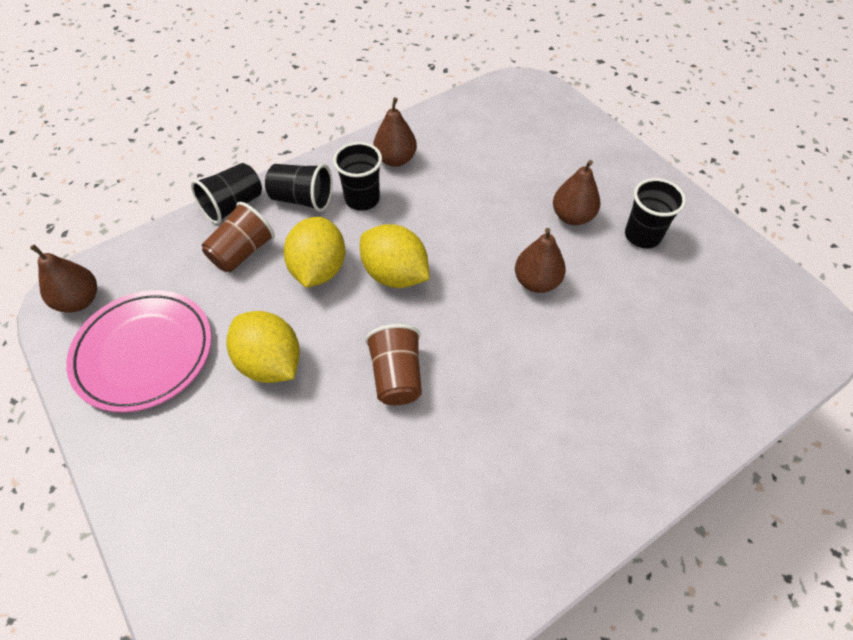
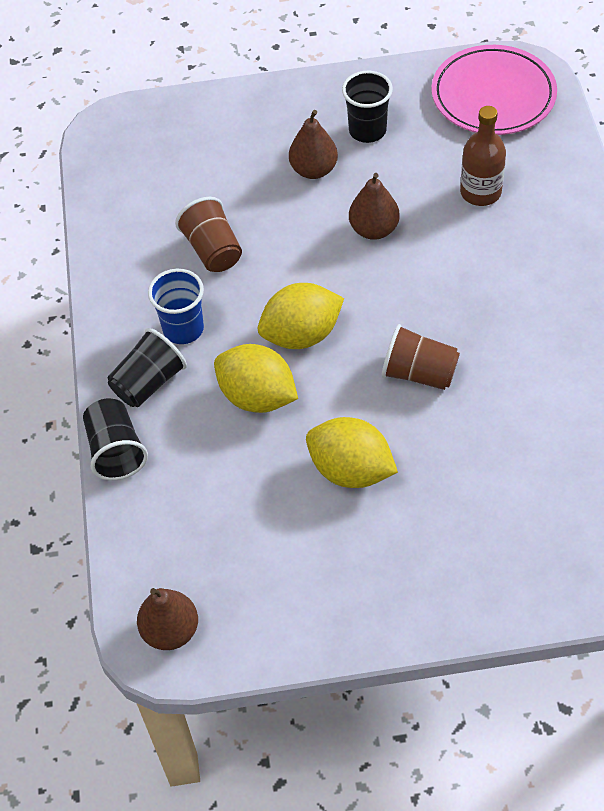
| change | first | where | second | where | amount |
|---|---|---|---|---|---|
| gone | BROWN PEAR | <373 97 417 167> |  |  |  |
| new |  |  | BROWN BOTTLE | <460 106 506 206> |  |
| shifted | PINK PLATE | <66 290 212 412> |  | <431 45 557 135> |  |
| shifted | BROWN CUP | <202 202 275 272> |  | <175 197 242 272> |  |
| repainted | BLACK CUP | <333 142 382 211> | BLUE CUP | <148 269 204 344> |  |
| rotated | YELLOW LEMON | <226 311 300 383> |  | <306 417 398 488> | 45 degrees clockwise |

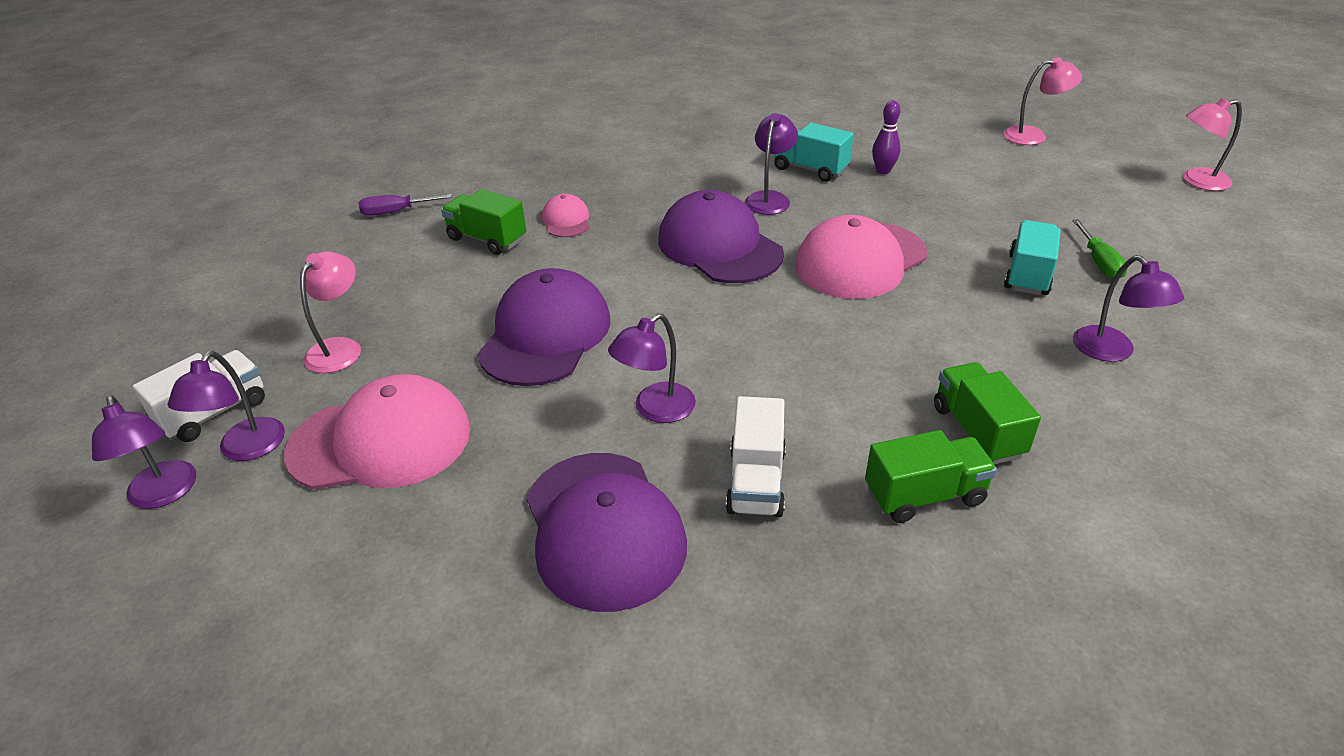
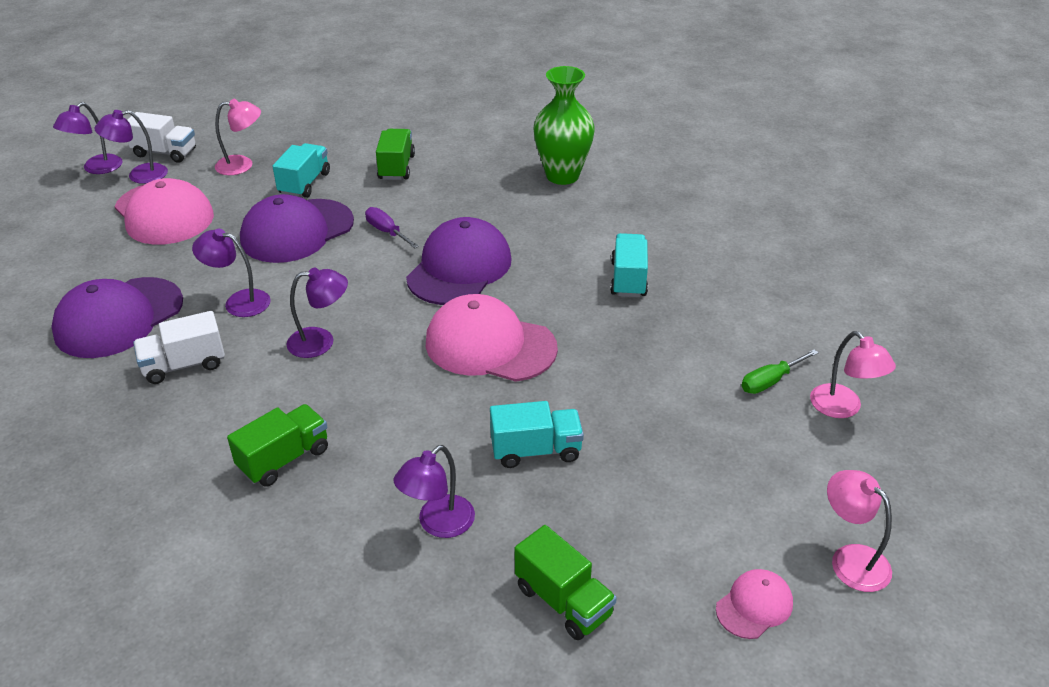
| change | first | where | second | where | amount |
|---|---|---|---|---|---|
| gone | PURPLE BOWLING PIN | <872 101 901 174> |  |  |  |
| new |  |  | TURQUOISE TRUCK | <273 143 330 198> |  |
| new |  |  | GREEN VASE | <534 66 595 185> |  |
| shifted | PURPLE SCREWDRIVER | <359 194 452 216> |  | <365 207 419 248> |  |
| shifted | PINK CAP | <542 194 589 237> |  | <716 569 793 639> |  |
| shifted | PURPLE LAMP | <745 113 798 215> |  | <286 267 348 358> |  |
| shifted | GREEN TRUCK | <865 430 997 523> |  | <515 525 617 640> |  |
| shifted | GREEN SCREWDRIVER | <1072 219 1128 279> |  | <741 349 819 394> |  |
| rotated | PURPLE CAP | <478 268 610 386> |  | <240 194 354 263> | 150 degrees clockwise |

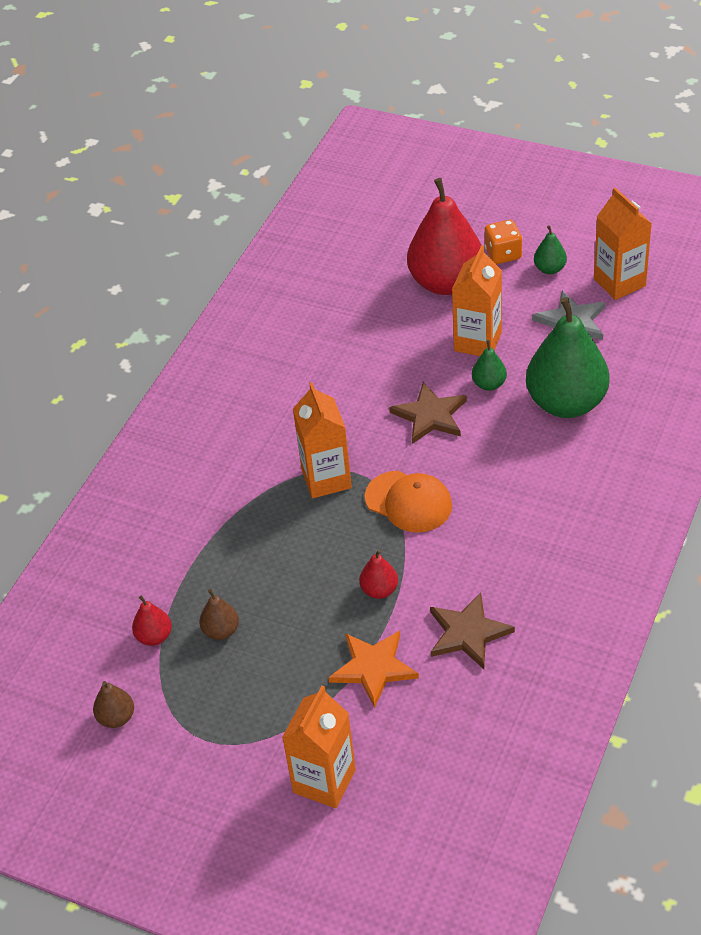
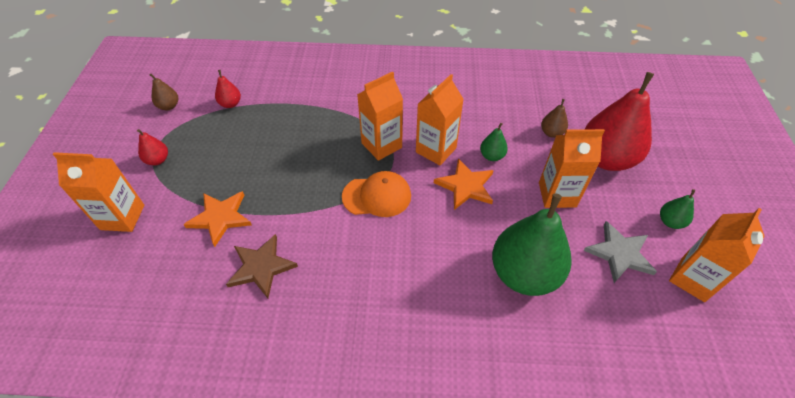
| change | first | where | second | where | amount |
|---|---|---|---|---|---|
| gone | ORANGE DICE | <484 220 522 264> |  |  |  |
| new |  |  | ORANGE CARTON | <416 74 464 165> |  |
| shifted | BROWN PEAR | <199 589 239 640> |  | <541 99 568 138> |  |
| shifted | RED PEAR | <359 549 398 599> |  | <137 129 168 165> |  |
| shifted | GREEN PEAR | <472 340 507 391> |  | <480 123 508 161> |  |
| repainted | BROWN STAR | <389 382 467 444> | ORANGE STAR | <434 158 494 210> |  |
| rotated | ORANGE CAP | <365 471 452 533> |  | <342 171 411 217> | 105 degrees counterclockwise |

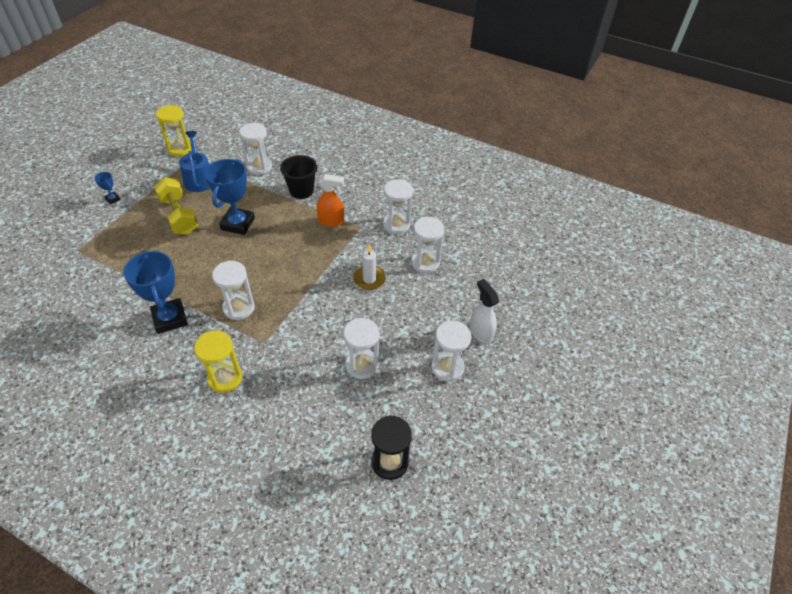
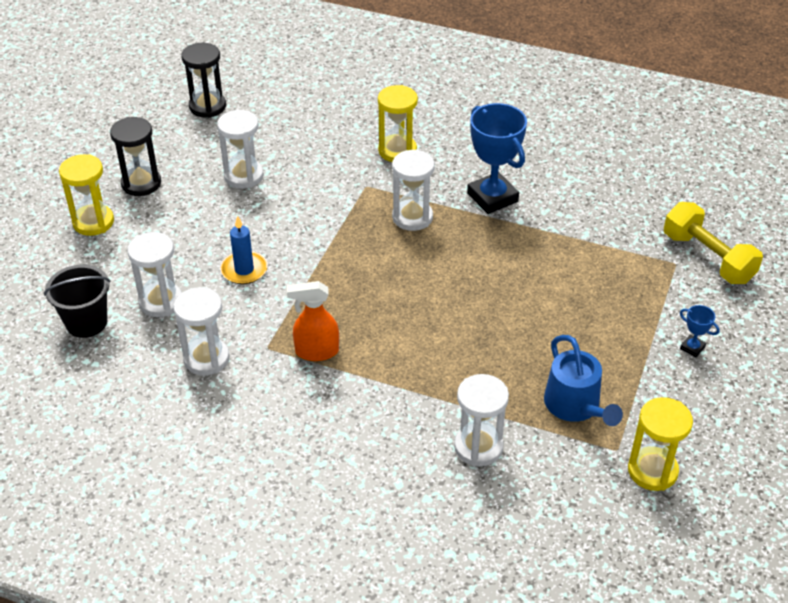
| change | first | where | second | where | amount |
|---|---|---|---|---|---|
| gone | BLUE TROPHY | <205 159 255 235> |  |  |  |
| shifted | YELLOW DUMBBELL | <154 177 198 234> |  | <664 202 763 284> |  |
| shifted | BLACK BUCKET | <279 146 318 199> |  | <44 265 110 338> |  |
| swapped | WHITE SPRAY BOTTLE | <470 279 499 344> | YELLOW HOURGLASS | <59 154 114 236> |  |
| repainted | WHITE CANDLE | <353 244 386 290> | BLUE CANDLE | <220 216 267 284> |  |
| repainted | WHITE HOURGLASS | <431 321 471 382> | BLACK HOURGLASS | <110 117 161 196> |  |

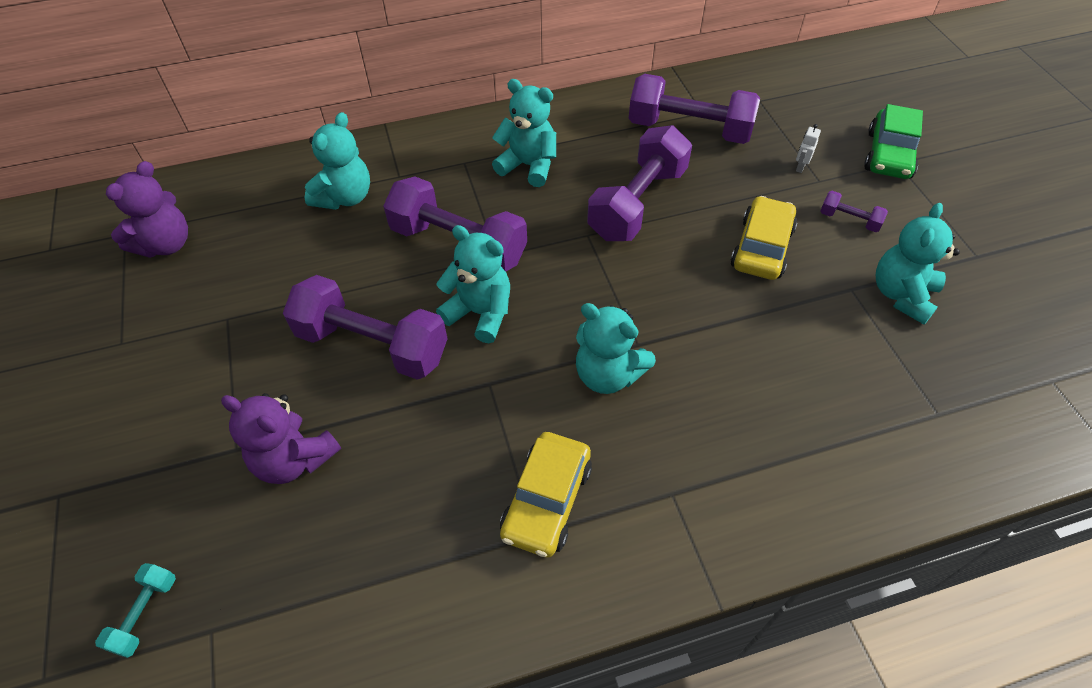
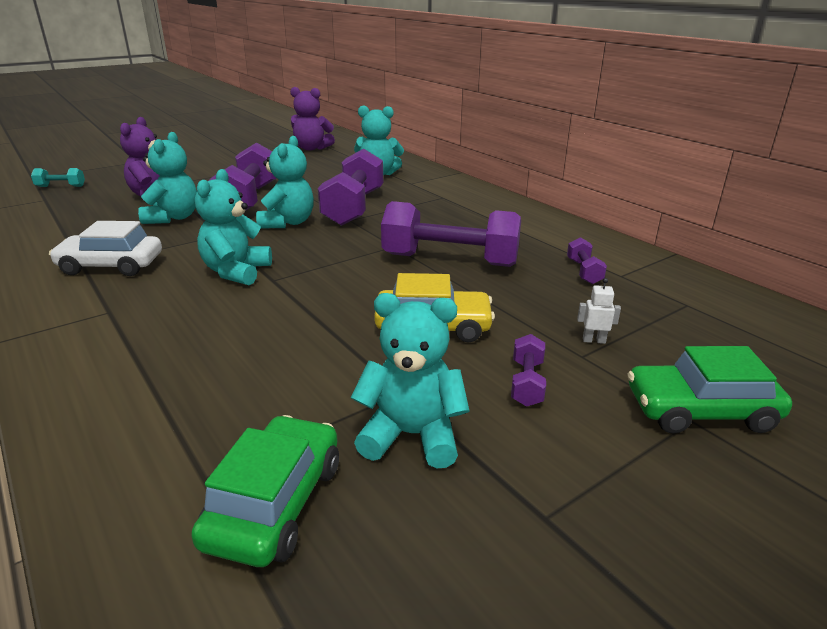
| change | first | where | second | where | amount |
|---|---|---|---|---|---|
| new |  |  | GREEN CAR | <191 415 339 567> |  |
| shifted | TURQUOISE TEDDY BEAR | <492 79 556 187> |  | <138 132 197 224> |  |
| repainted | YELLOW CAR | <500 432 592 558> | WHITE CAR | <49 221 162 276> |  |
| scaled | PURPLE DUMBBELL | <628 74 760 144> |  | <567 237 607 284> | x0.44 |

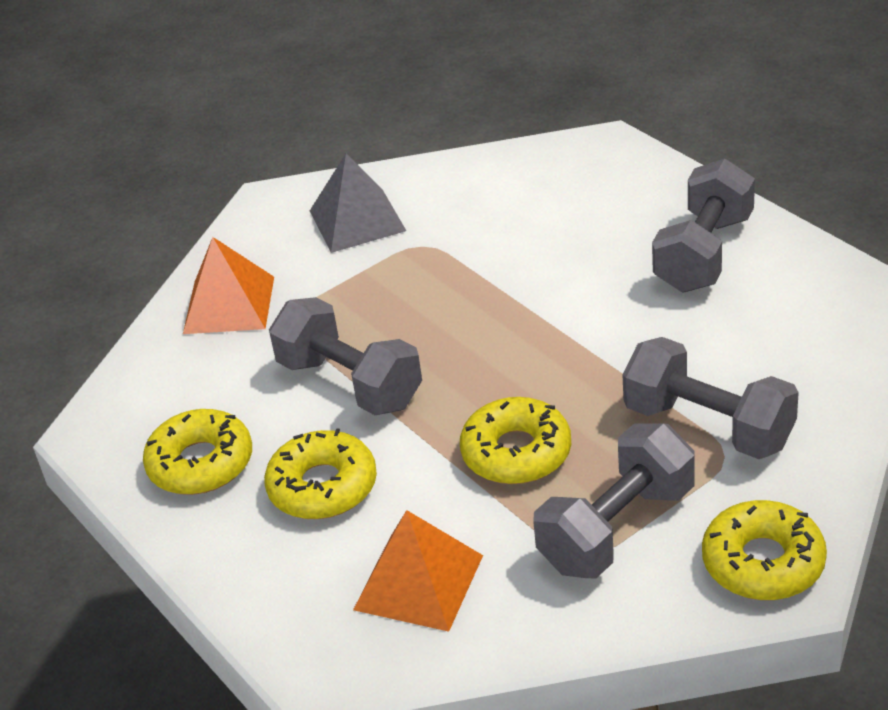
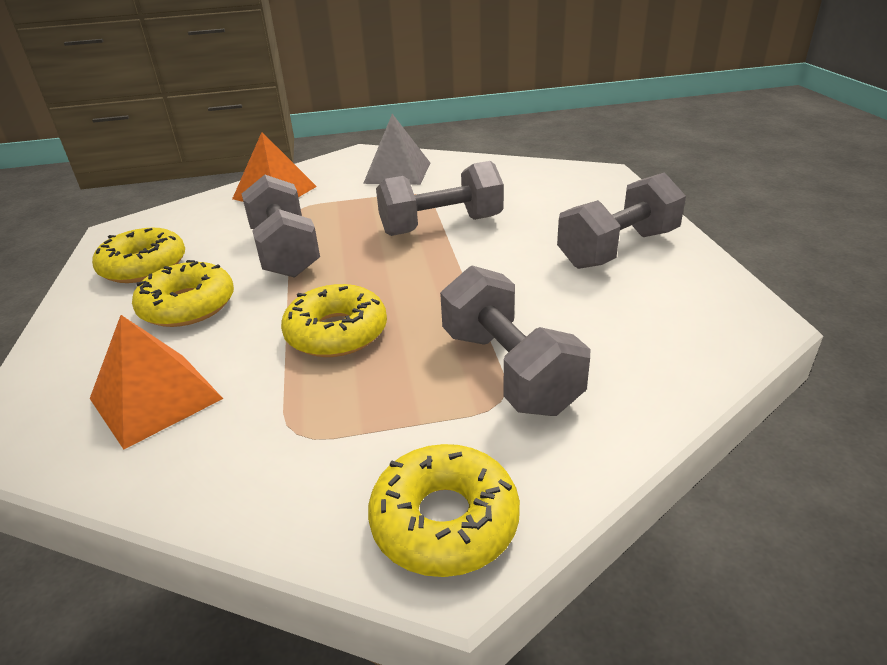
| change | first | where | second | where | amount |
|---|---|---|---|---|---|
| shifted | GREY DUMBBELL | <533 423 694 578> |  | <376 161 504 236> |  |

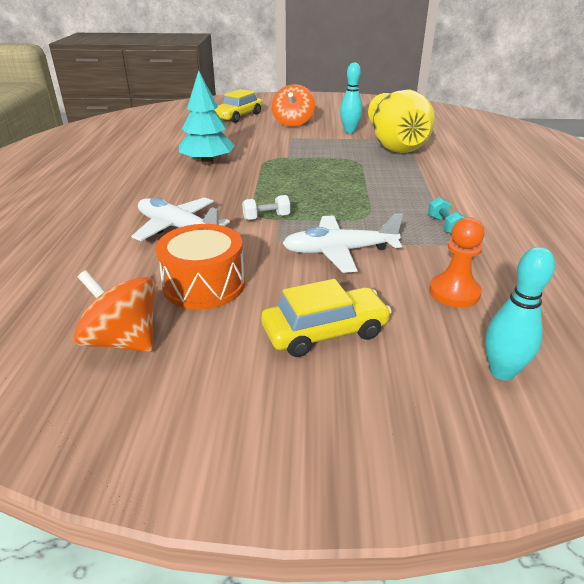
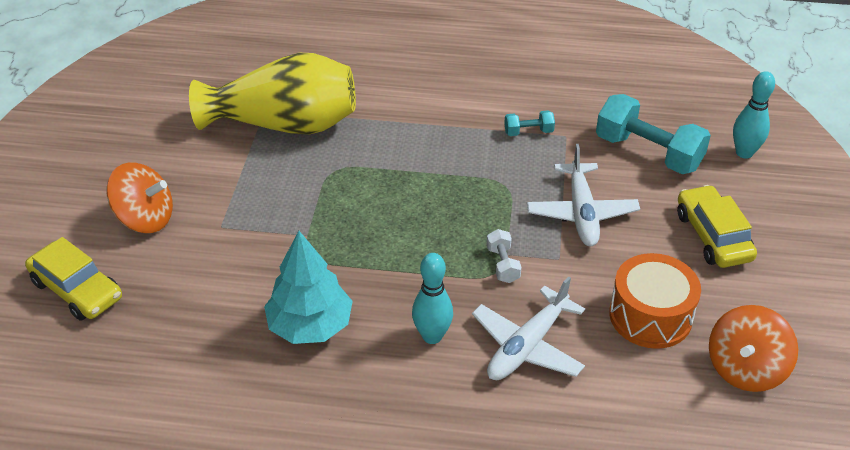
| change | first | where | second | where | amount |
|---|---|---|---|---|---|
| shifted | TURQUOISE BOWLING PIN | <340 62 363 133> |  | <412 253 453 344> |  |
| swapped | ORANGE PAWN | <429 217 485 307> | TURQUOISE DUMBBELL | <596 94 711 174> |  |

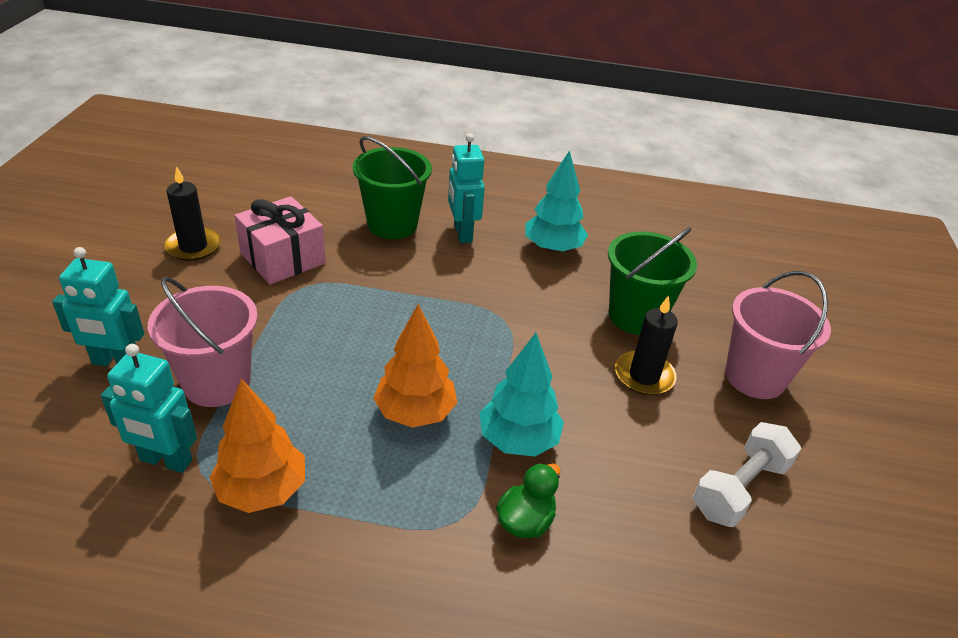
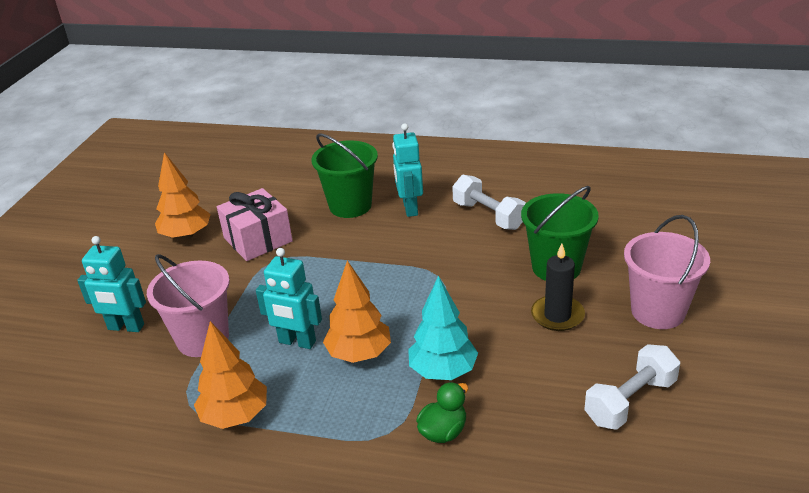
| change | first | where | second | where | amount |
|---|---|---|---|---|---|
| shifted | TURQUOISE ROBOT | <101 344 197 473> |  | <256 248 322 349> |  |
| swapped | BLACK CANDLE | <164 166 221 261> | ORANGE TREE | <155 152 211 240> |  |
| swapped | TURQUOISE TREE | <526 150 588 253> | WHITE DUMBBELL | <452 175 526 230> |  |

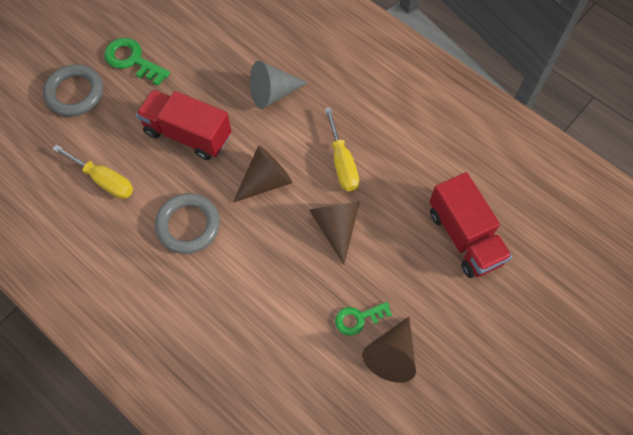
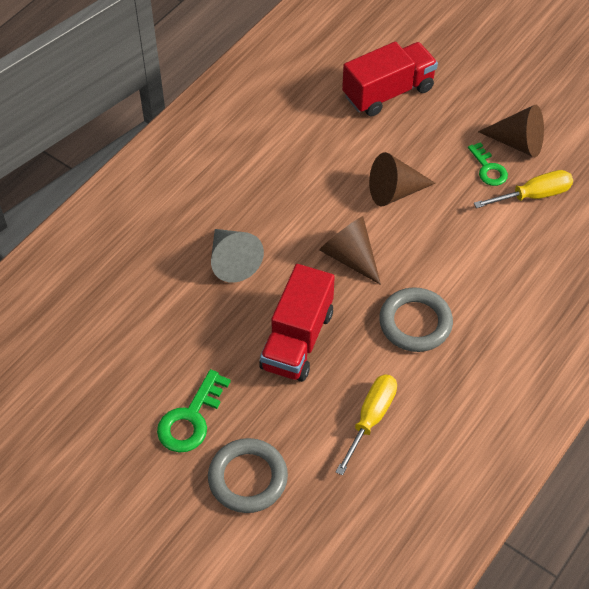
| change | first | where | second | where | amount |
|---|---|---|---|---|---|
| shifted | YELLOW SCREWDRIVER | <325 107 359 191> |  | <474 170 573 208> |  |

